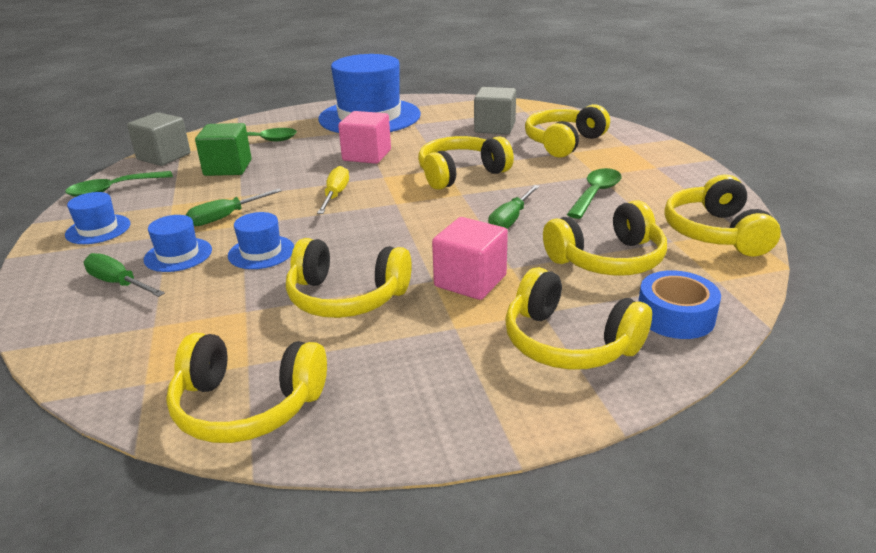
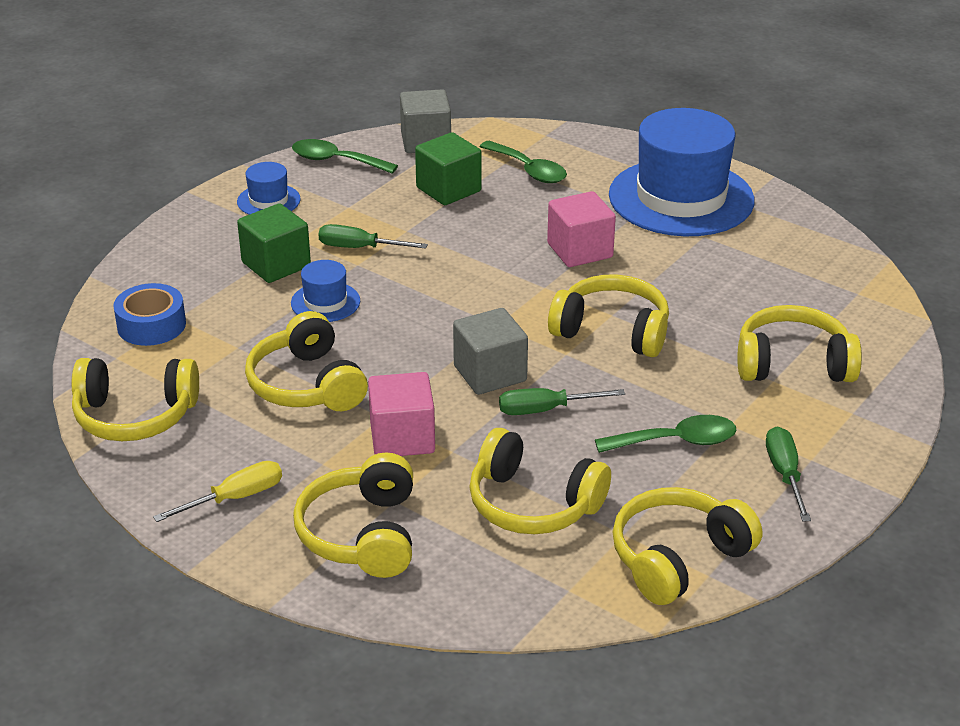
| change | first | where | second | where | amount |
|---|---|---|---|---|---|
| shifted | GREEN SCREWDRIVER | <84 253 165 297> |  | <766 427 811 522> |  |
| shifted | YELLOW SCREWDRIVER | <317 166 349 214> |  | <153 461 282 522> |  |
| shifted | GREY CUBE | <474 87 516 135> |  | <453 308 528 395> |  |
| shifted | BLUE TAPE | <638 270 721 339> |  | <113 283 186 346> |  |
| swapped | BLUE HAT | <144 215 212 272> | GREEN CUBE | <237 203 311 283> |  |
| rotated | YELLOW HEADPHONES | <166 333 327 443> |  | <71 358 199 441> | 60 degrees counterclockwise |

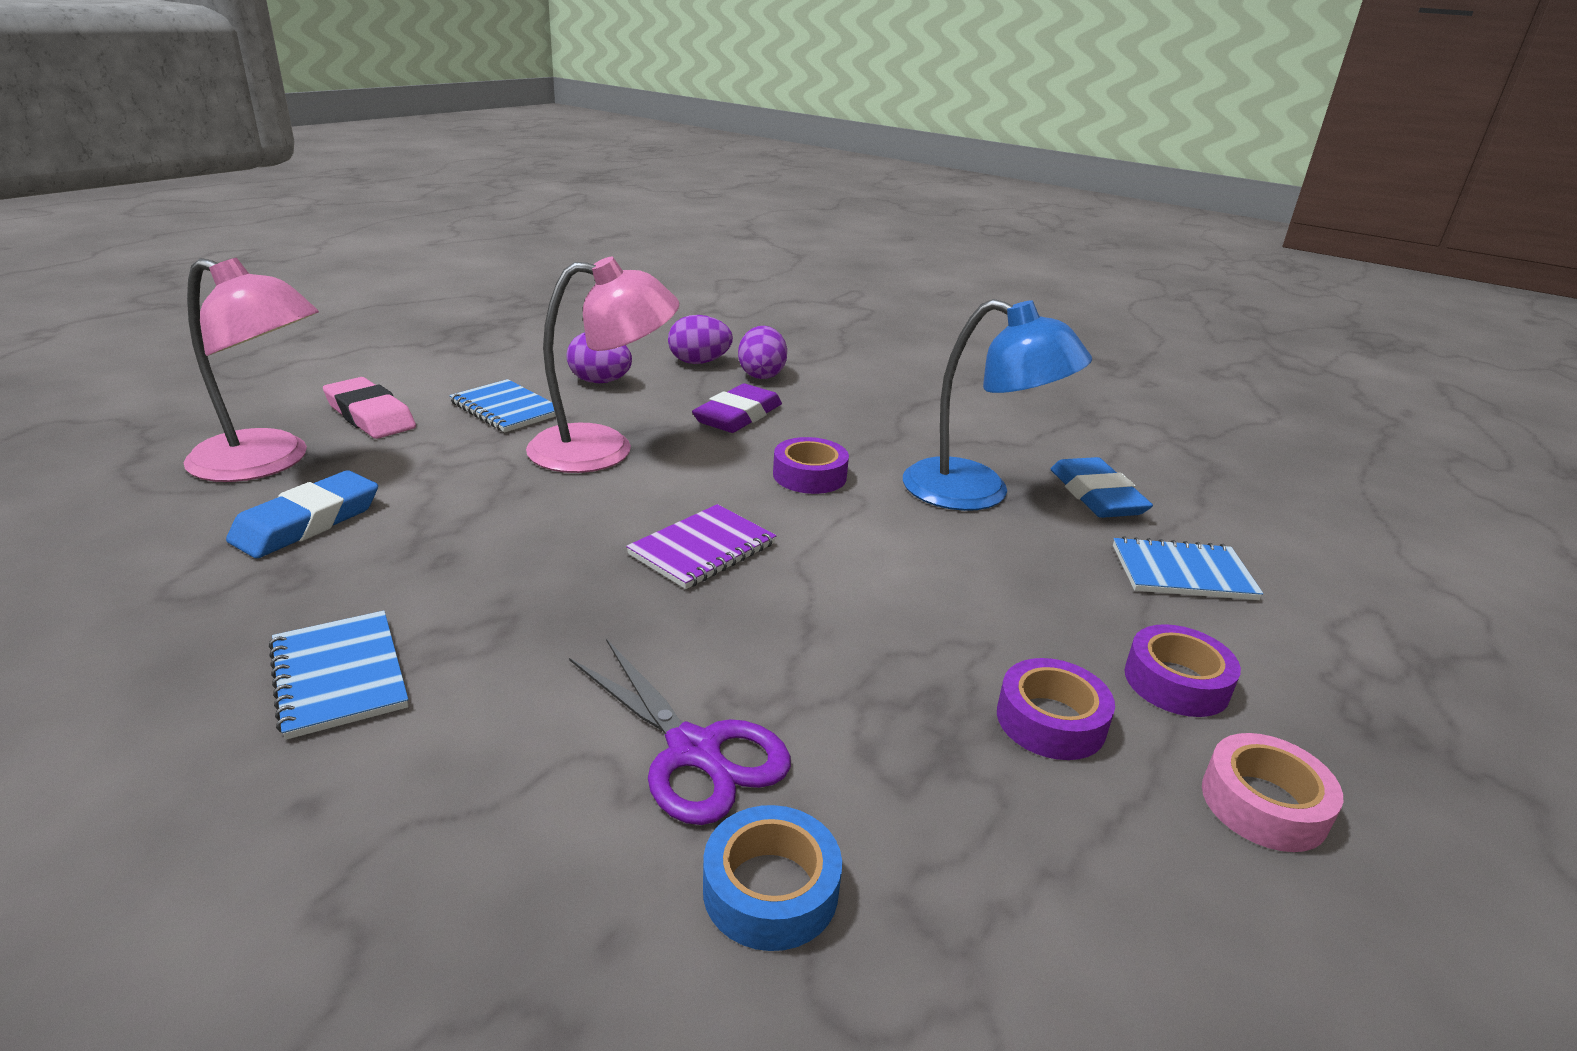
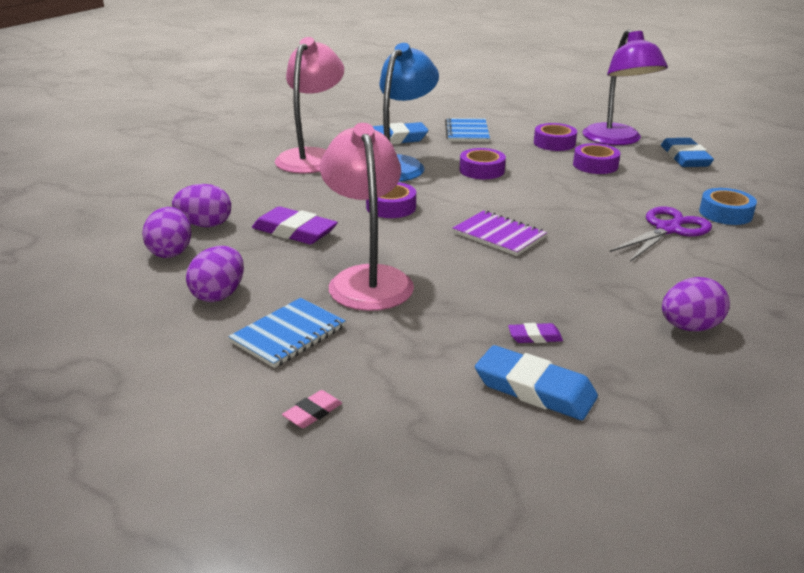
| change | first | where | second | where | amount |
|---|---|---|---|---|---|
| new |  |  | PURPLE TAPE | <460 148 506 179> |  |
| new |  |  | PURPLE ERASER | <508 323 563 343> |  |
| new |  |  | BLUE ERASER | <661 138 714 167> |  |
| shifted | PINK LAMP | <184 258 319 482> |  | <275 37 344 173> |  |
| swapped | BLUE NOTEBOOK | <269 611 409 740> | PURPLE EGG | <662 277 730 332> |  |
| swapped | PINK TAPE | <1202 733 1343 852> | PURPLE LAMP | <583 29 668 145> |  |
| scaled | PINK ERASER | <323 377 416 439> |  | <282 390 342 428> | x0.50 |

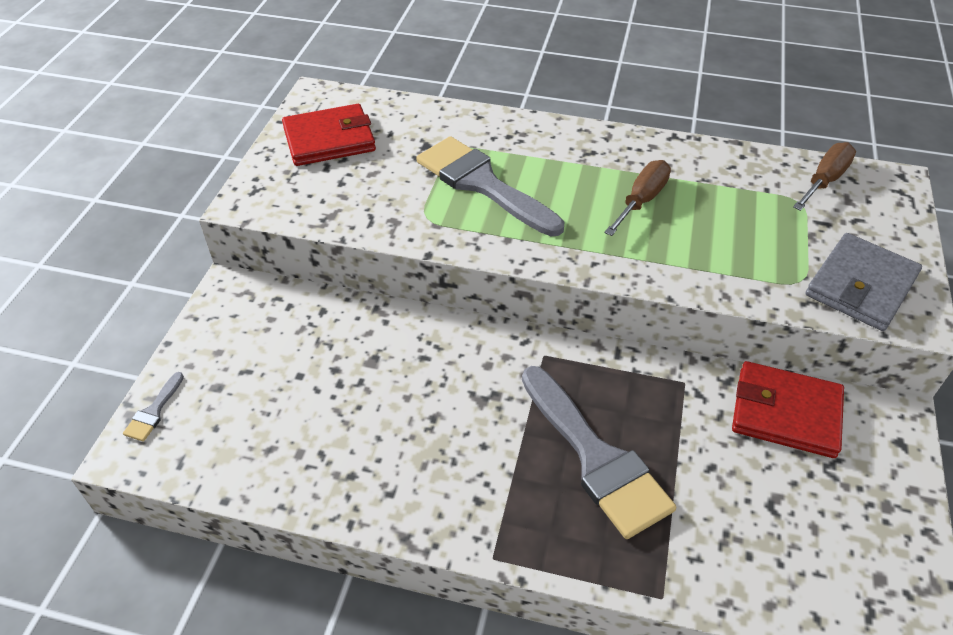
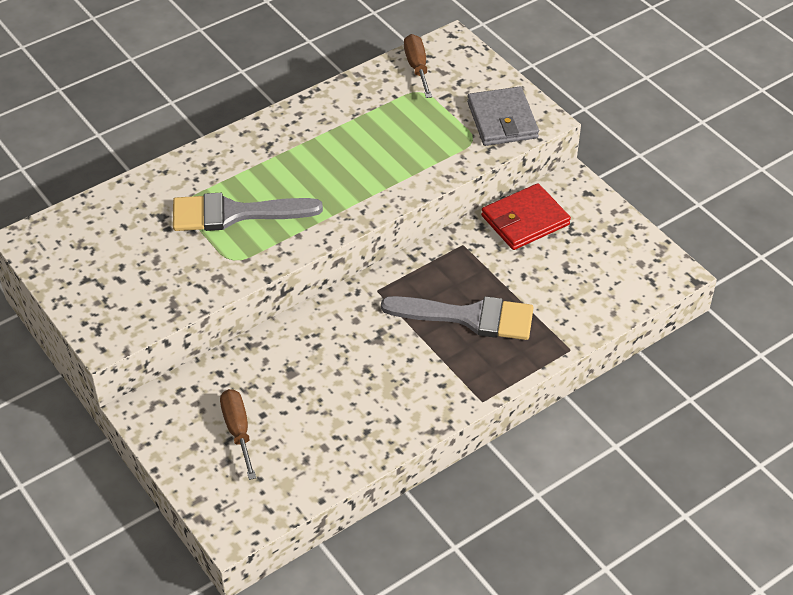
| change | first | where | second | where | amount |
|---|---|---|---|---|---|
| gone | GREY BRUSH | <123 372 184 442> |  |  |  |
| gone | RED WALLET | <282 104 376 166> |  |  |  |
| shifted | BROWN SCREWDRIVER | <604 160 671 236> |  | <220 389 256 480> |  |

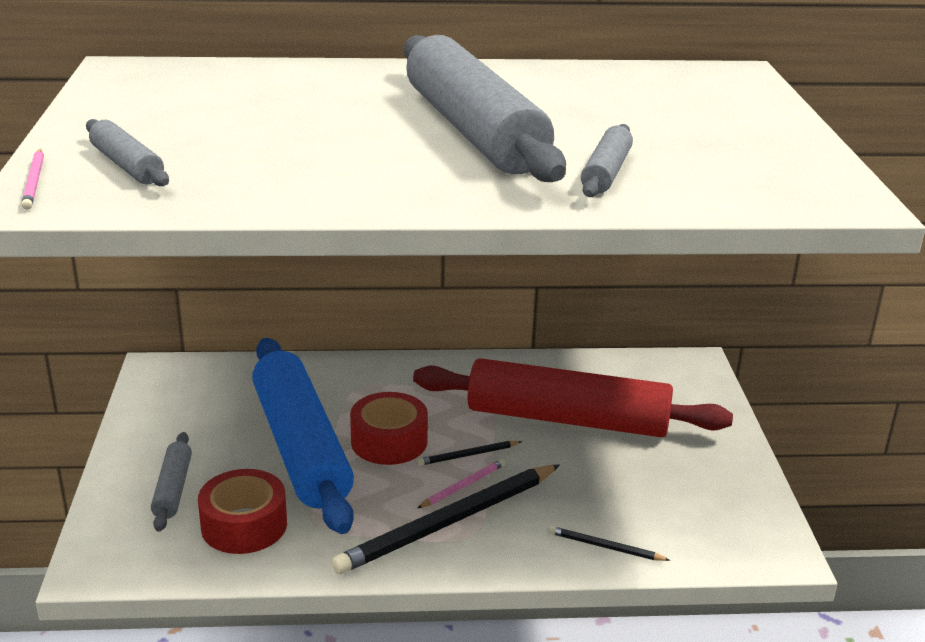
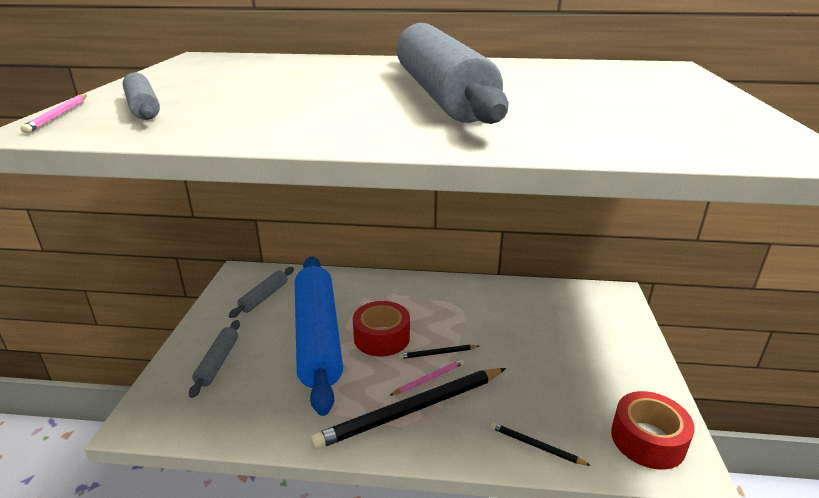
| change | first | where | second | where | amount |
|---|---|---|---|---|---|
| gone | RED ROLLING PIN | <413 358 733 437> |  |  |  |
| shifted | RED TAPE | <198 469 287 554> |  | <611 391 695 470> |  |
| shifted | GREY ROLLING PIN | <581 124 633 197> |  | <229 267 294 318> |  |

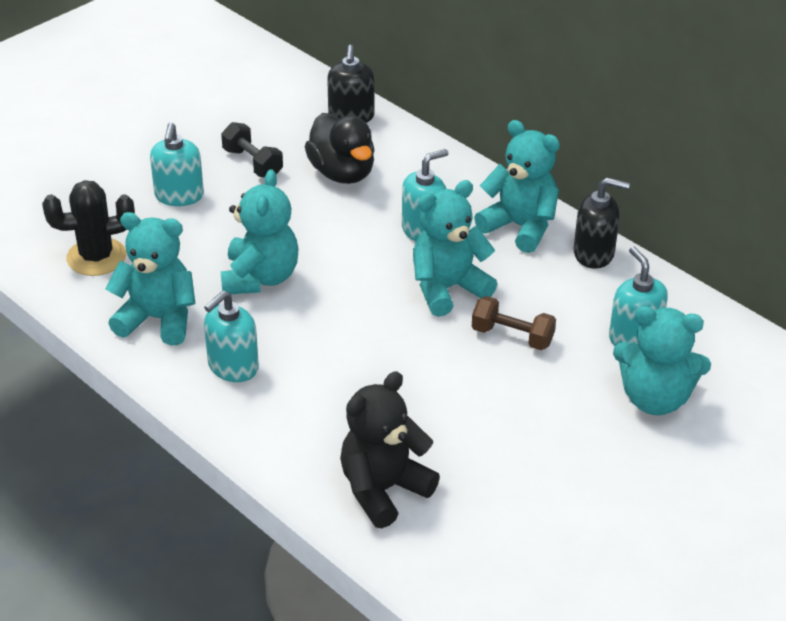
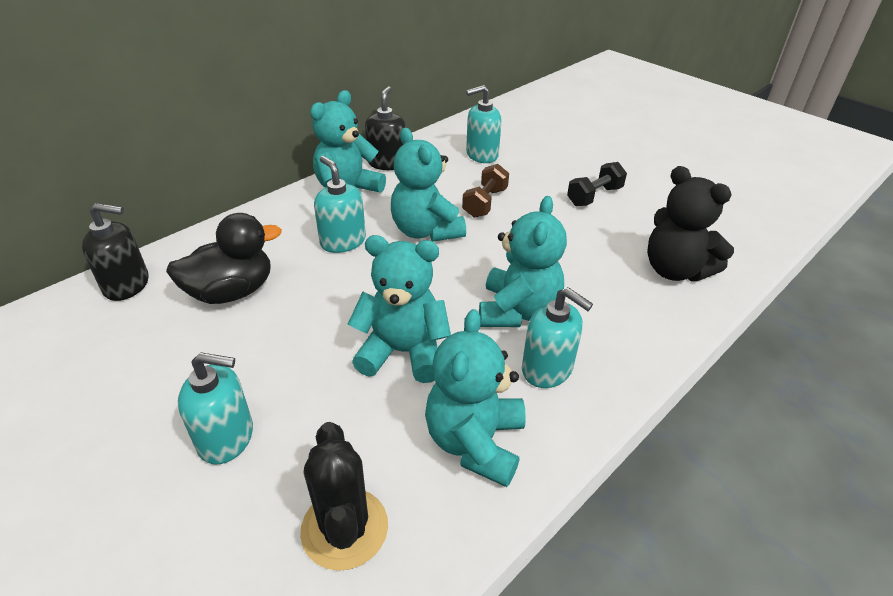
| change | first | where | second | where | amount |
|---|---|---|---|---|---|
| shifted | BLACK DUMBBELL | <221 122 283 177> |  | <567 162 627 206> |  |
| shifted | TURQUOISE TEDDY BEAR | <613 306 711 415> |  | <479 196 567 327> |  |

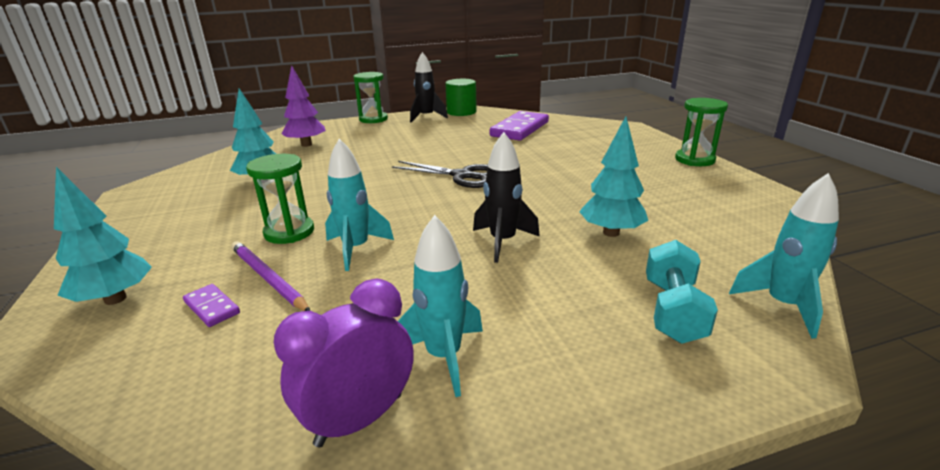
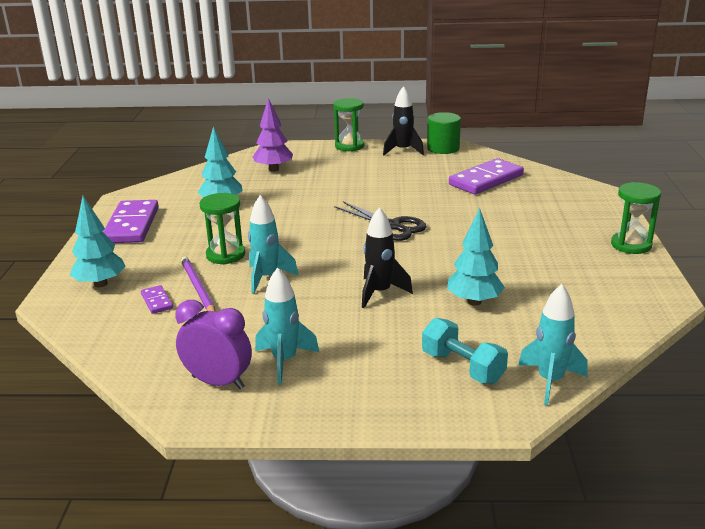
| change | first | where | second | where | amount |
|---|---|---|---|---|---|
| new |  |  | PURPLE DOMINO | <103 200 159 243> |  |
| rotated | PURPLE CLOCK | <274 279 414 447> |  | <175 300 252 389> | 45 degrees clockwise |
| rotated | TURQUOISE DUMBBELL | <646 240 718 344> |  | <422 318 508 384> | 75 degrees counterclockwise |

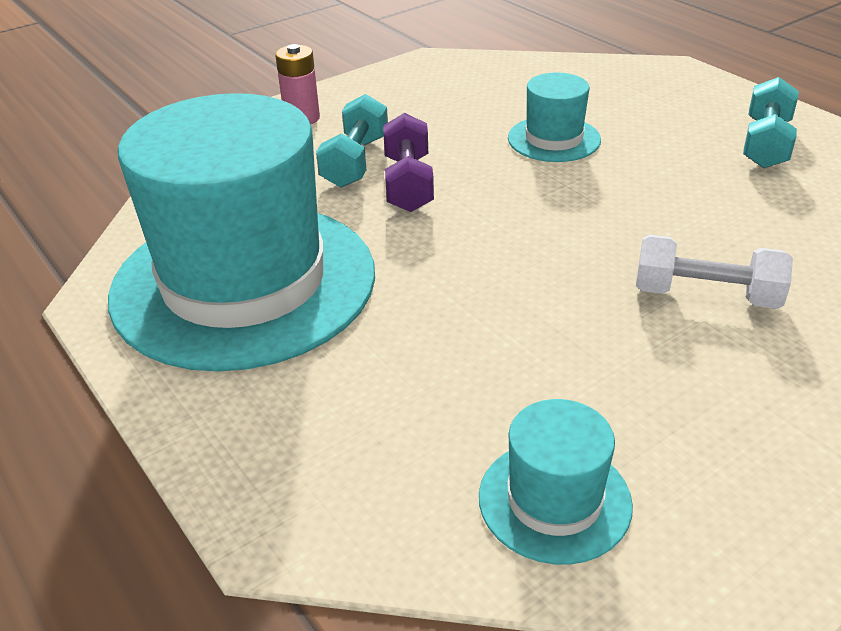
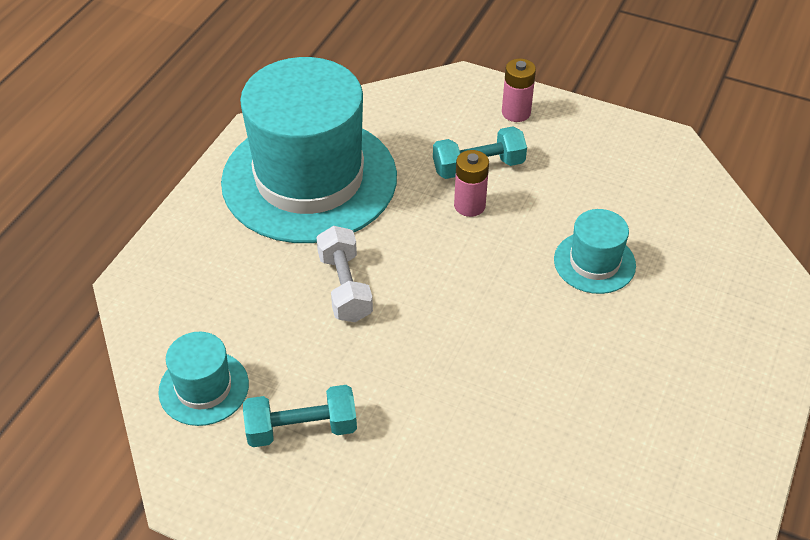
| change | first | where | second | where | amount |
|---|---|---|---|---|---|
| shifted | WHITE DUMBBELL | <636 235 793 309> |  | <316 226 373 322> |  |
| shifted | TURQUOISE DUMBBELL | <743 77 798 168> |  | <243 385 357 447> |  |
| swapped | PURPLE DUMBBELL | <383 113 434 212> | PINK BATTERY | <454 150 489 217> |  |

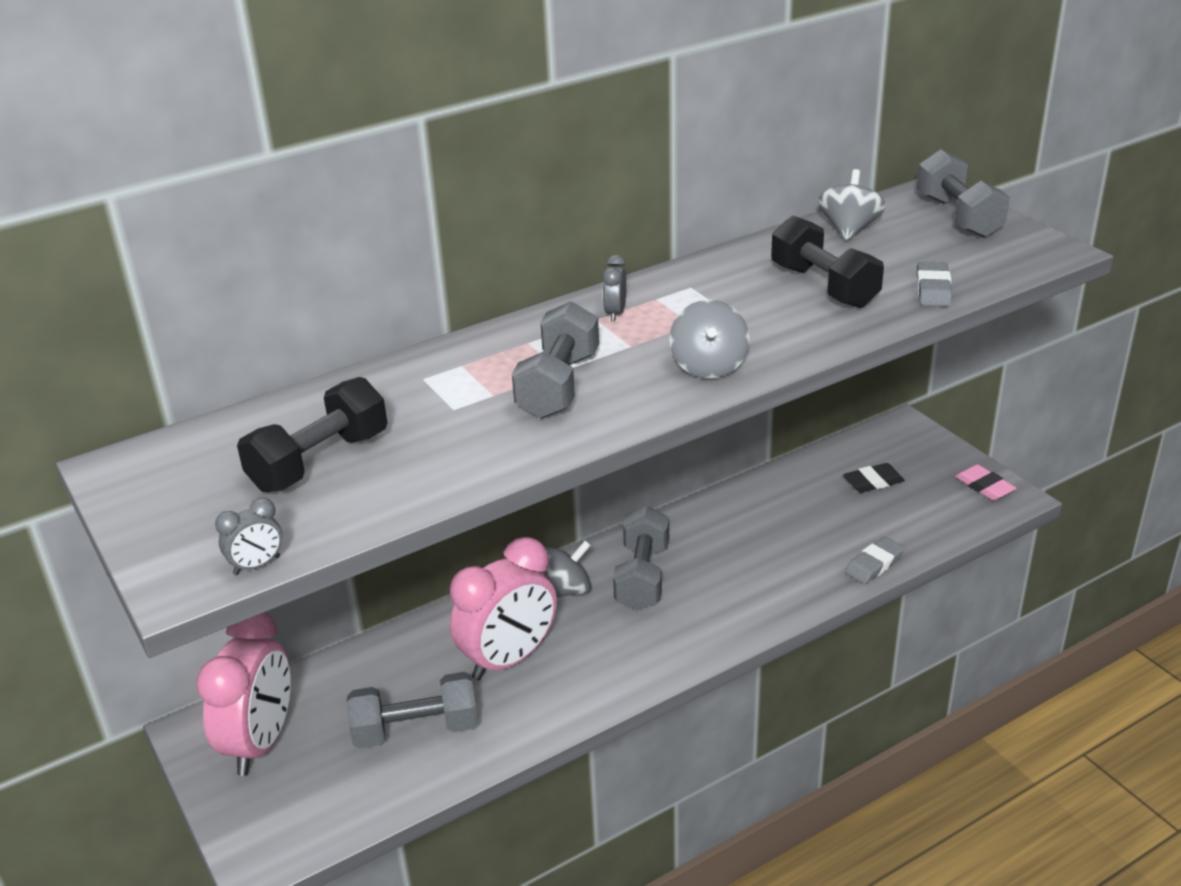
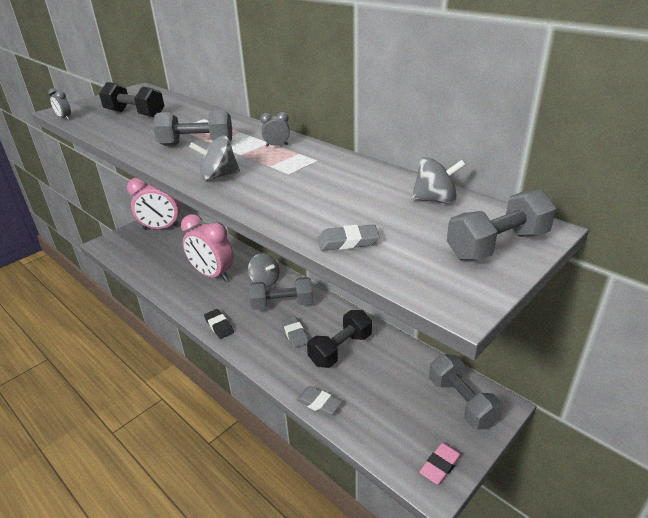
| change | first | where | second | where | amount |
|---|---|---|---|---|---|
| new |  |  | GREY ERASER | <281 316 309 348> |  |
| shifted | GREY DUMBBELL | <346 672 478 748> |  | <429 354 503 429> |  |
| shifted | BLACK DUMBBELL | <771 216 884 308> |  | <307 310 372 368> |  |
| shifted | BLACK ERASER | <843 463 905 493> |  | <204 309 234 339> |  |

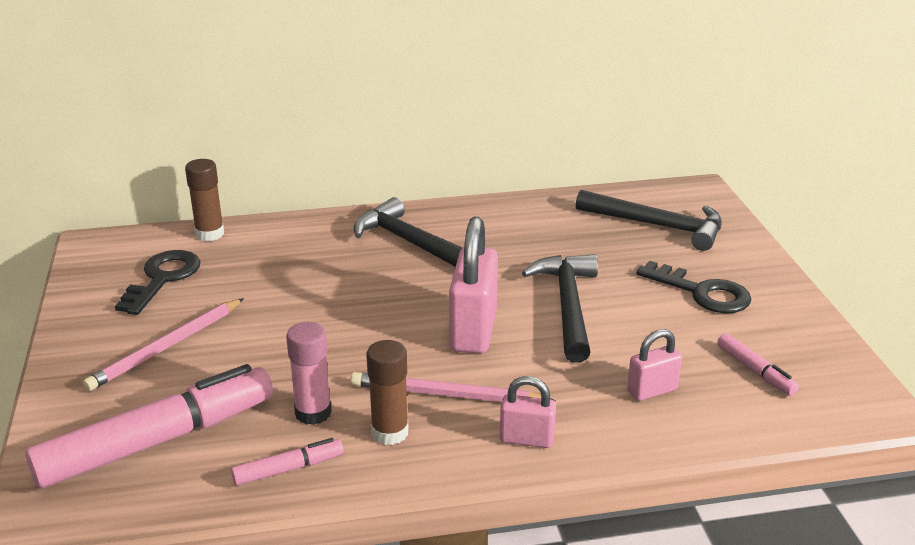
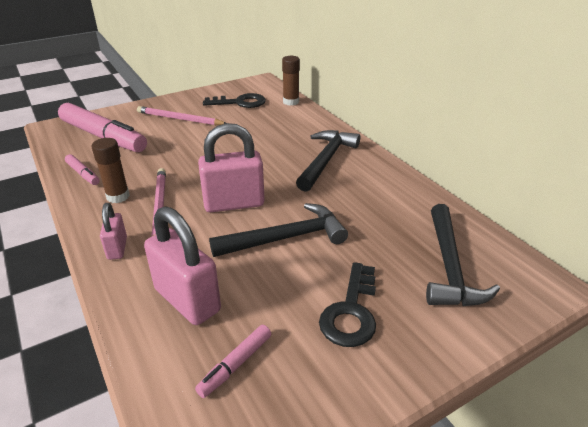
| change | first | where | second | where | amount |
|---|---|---|---|---|---|
| gone | PINK GLUE STICK | <286 322 332 425> |  |  |  |
| scaled | PINK PADLOCK | <627 329 682 401> |  | <144 206 221 325> | x1.85 |

